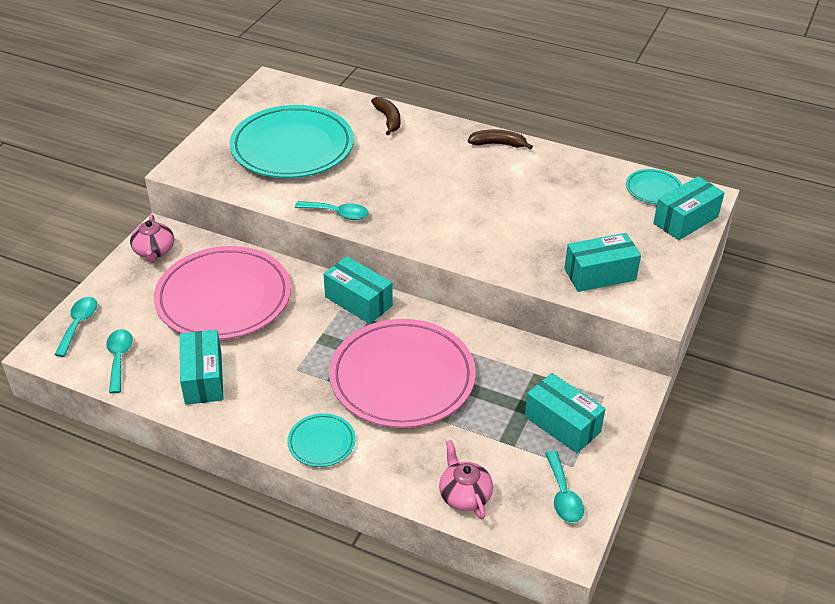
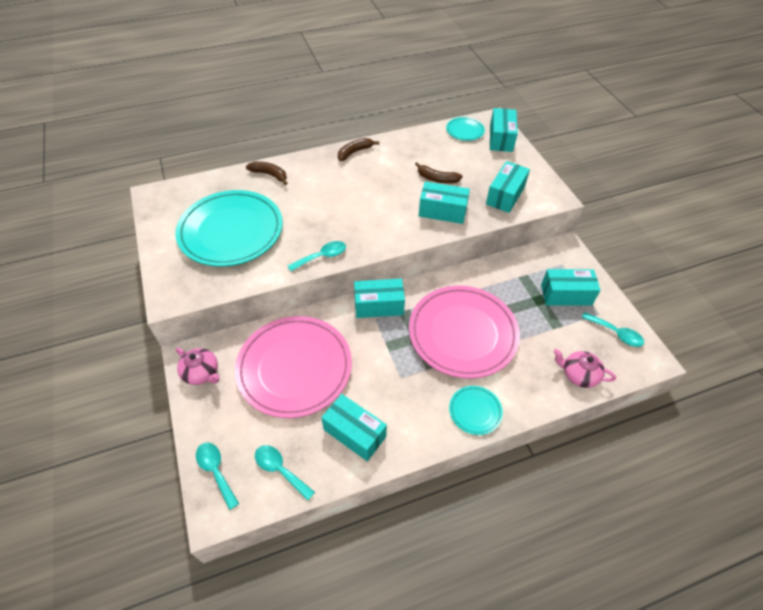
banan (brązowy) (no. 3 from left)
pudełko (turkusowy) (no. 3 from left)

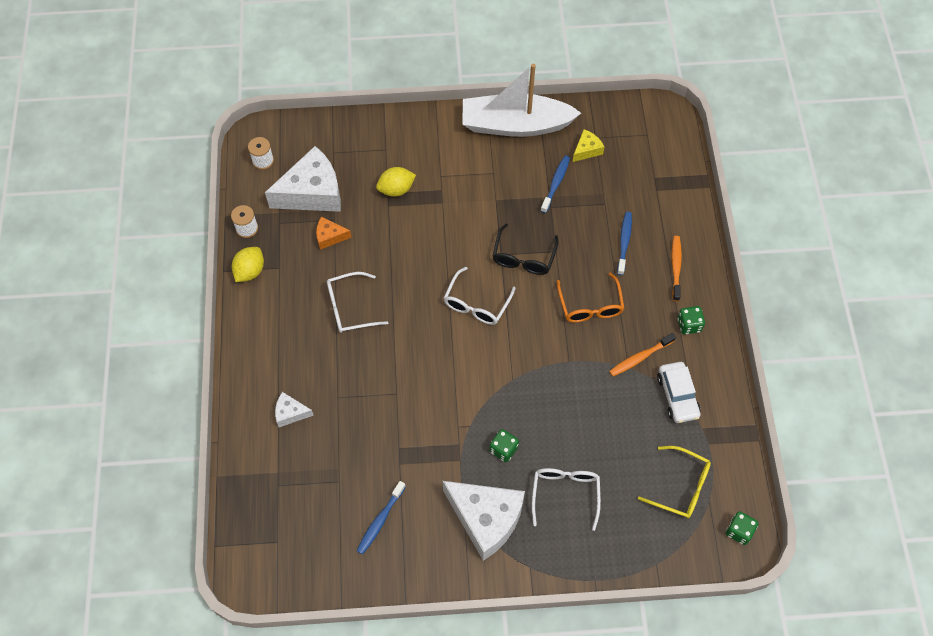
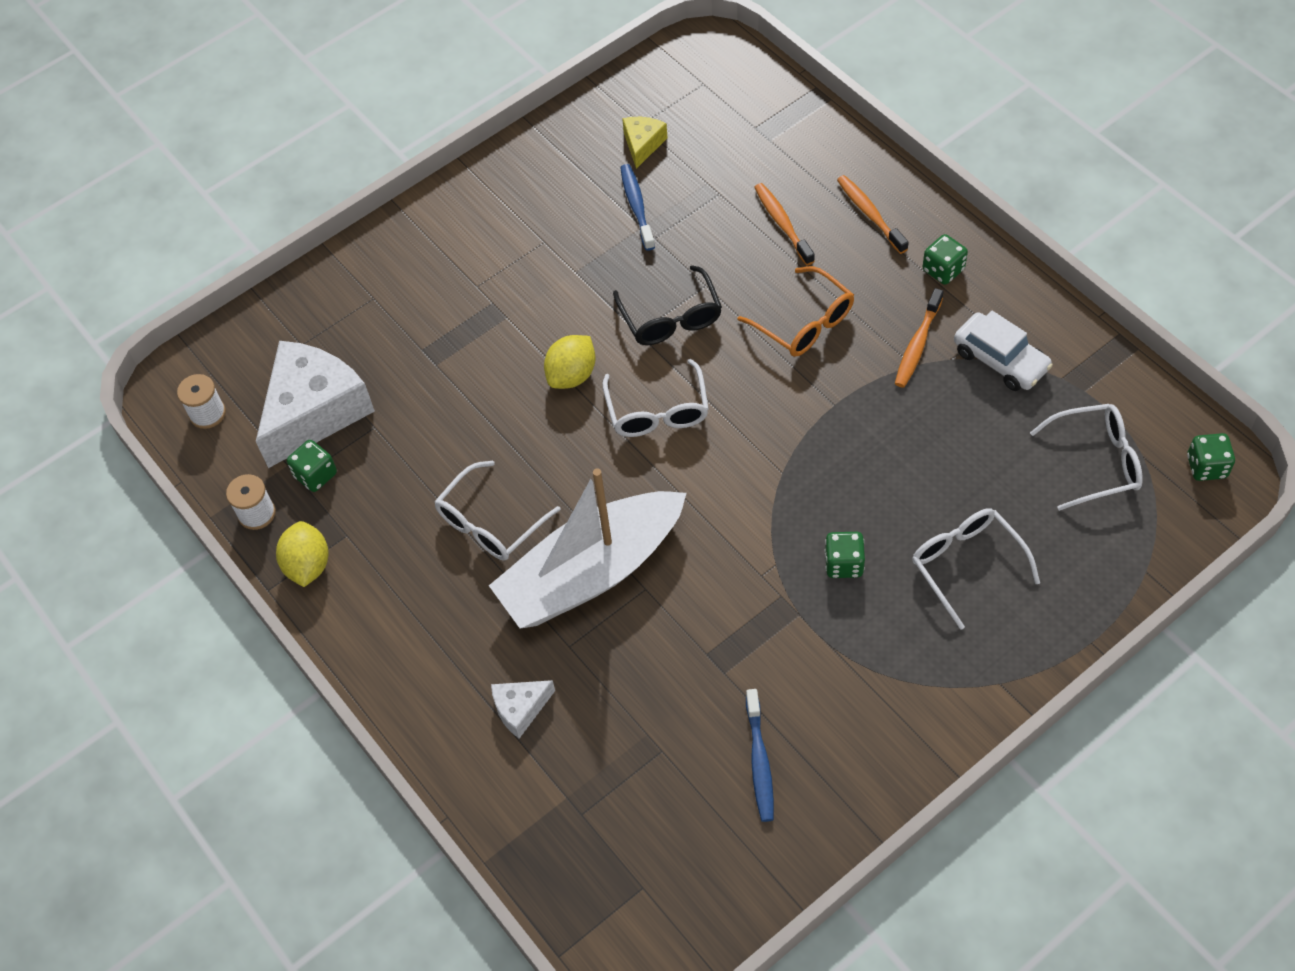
kostka do gry (zielony) (no. 1 from left)
łódka (biały)
cytryna (żółty) (no. 2 from left)
szczoteczka do zębów (pomarańczowy) (no. 1 from left)
okulary (biały) (no. 4 from left)
ser (pomarańczowy)
ser (biały) (no. 3 from left in the first image)

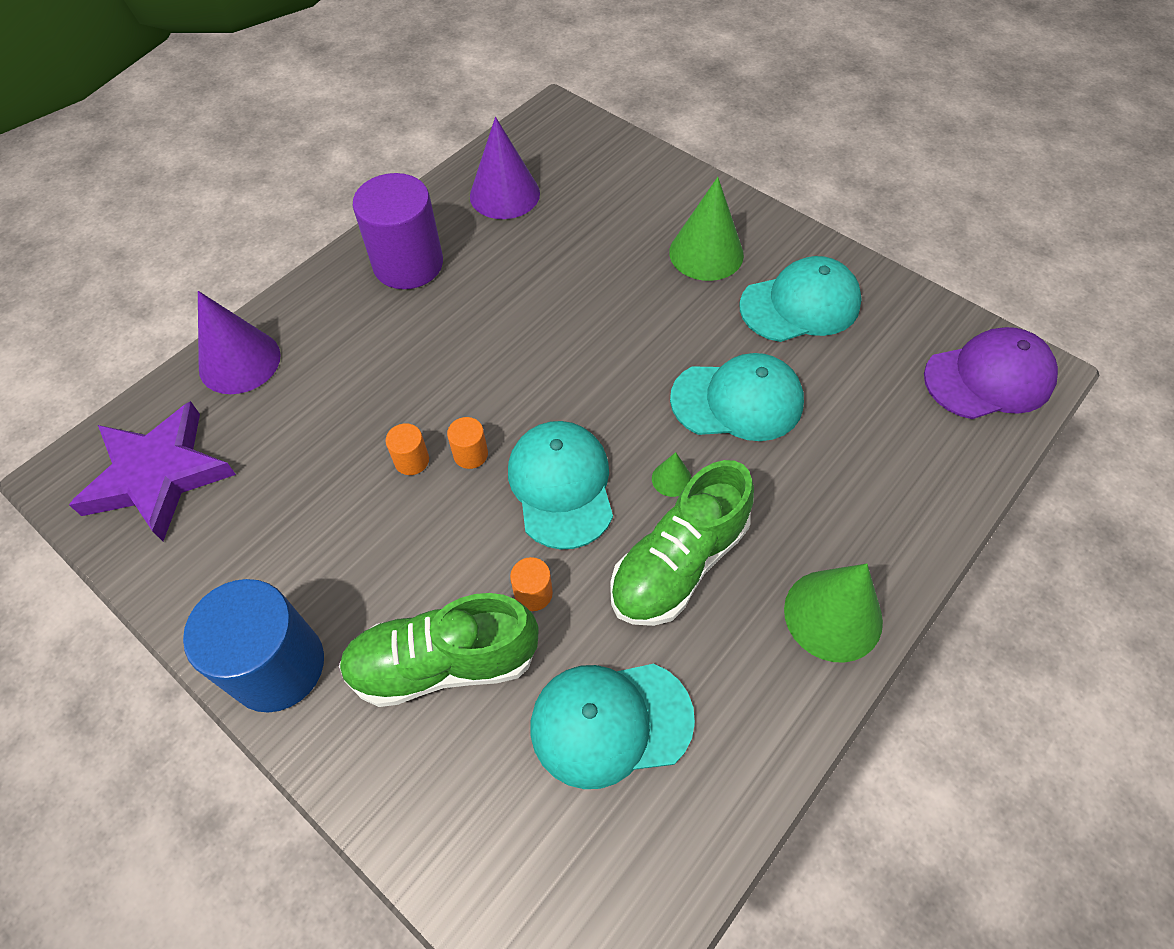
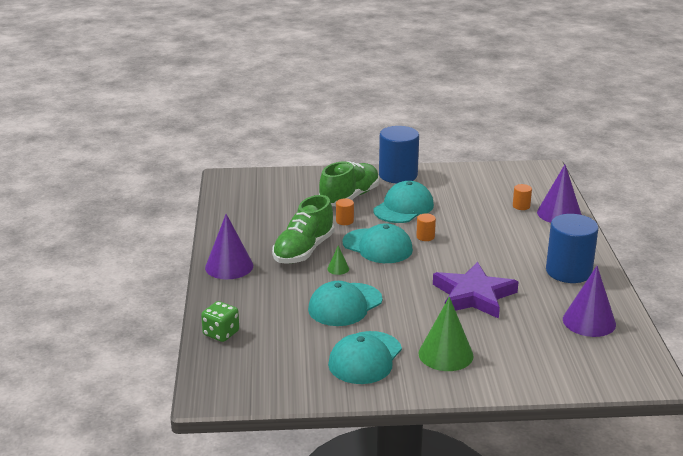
kostka do gry (zielony)
stożek (fioletowy) (no. 1 from left)
but (zielony) (no. 1 from left)
czapka (turkusowy) (no. 4 from left)
gwiazda (fioletowy)
walec (pomarańczowy) (no. 3 from left)
walec (niebieski) (no. 2 from left)
czapka (fioletowy)

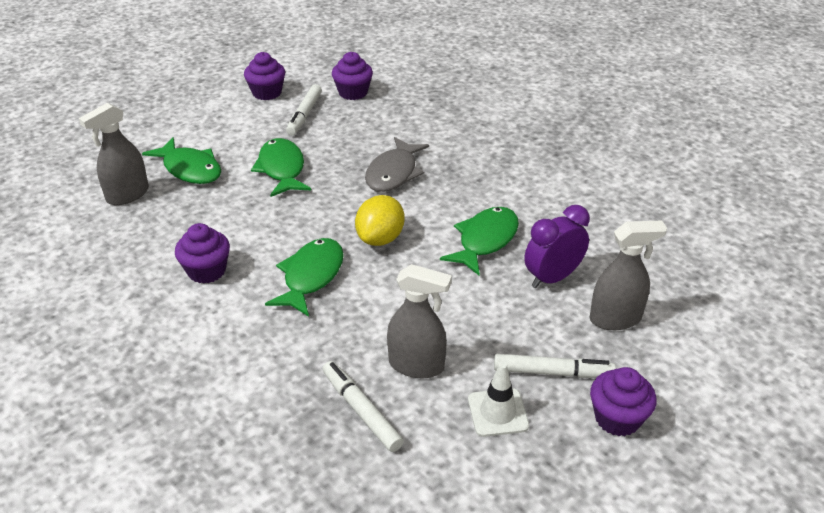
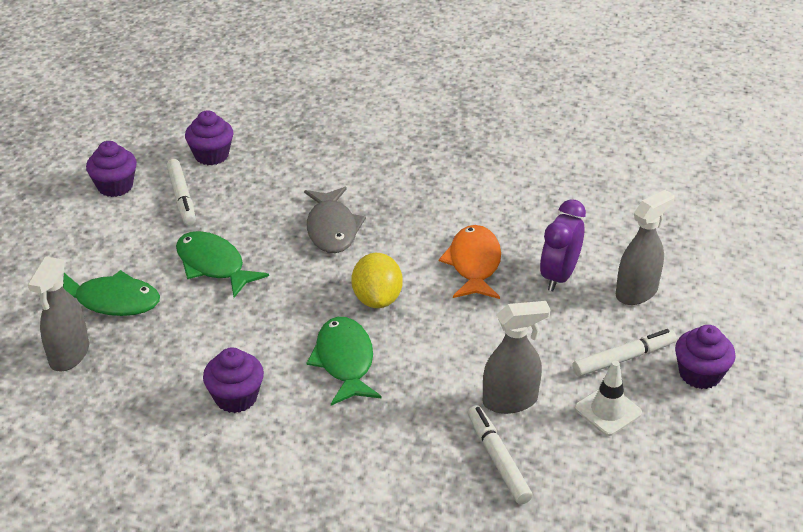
ryba (pomarańczowy)
flamaster (biały) (no. 2 from left)

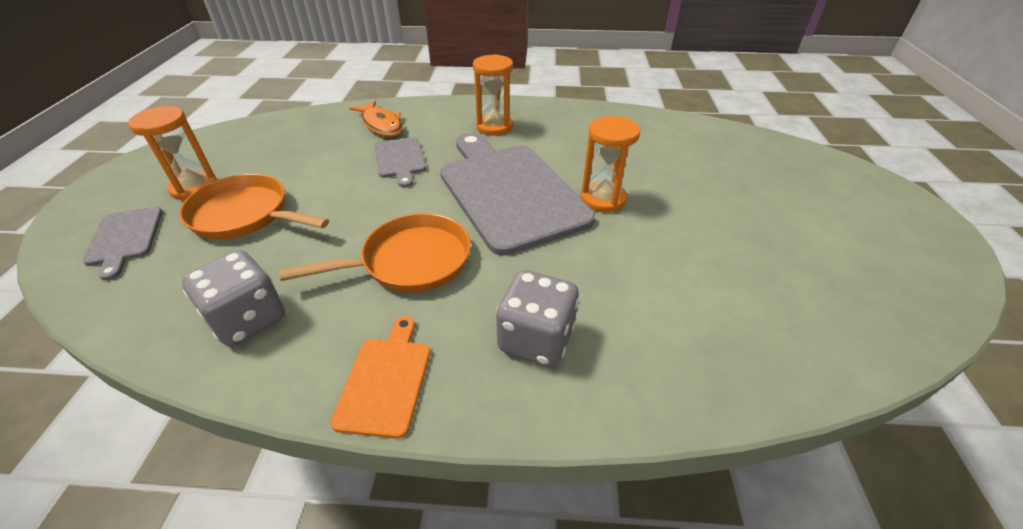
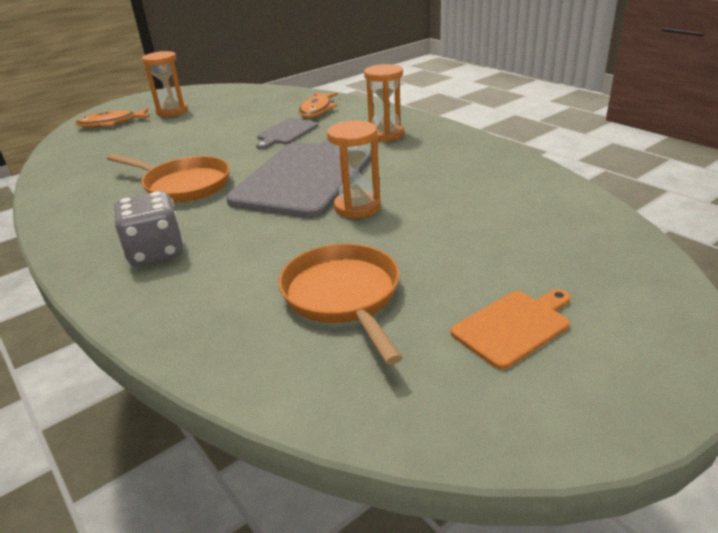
ryba (pomarańczowy) (no. 1 from left)
patelnia (pomarańczowy) (no. 2 from left)
deska do krojenia (pomarańczowy)
kostka do gry (szary) (no. 1 from left in the first image)

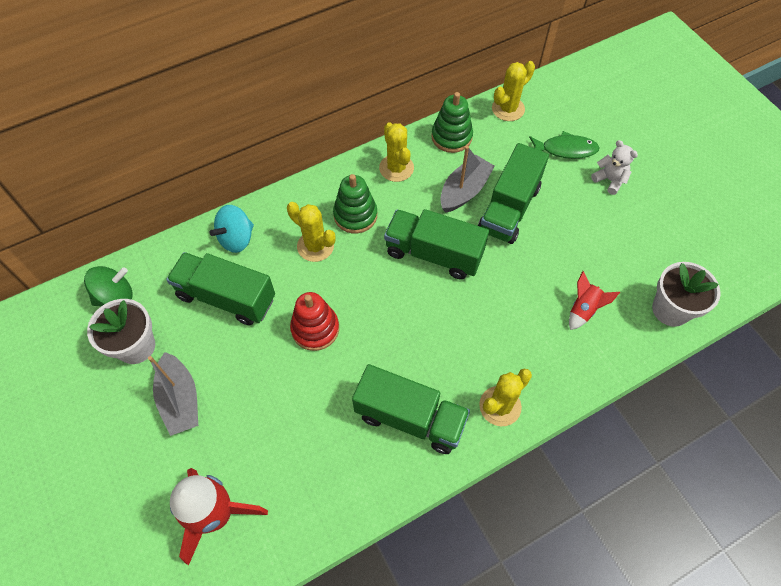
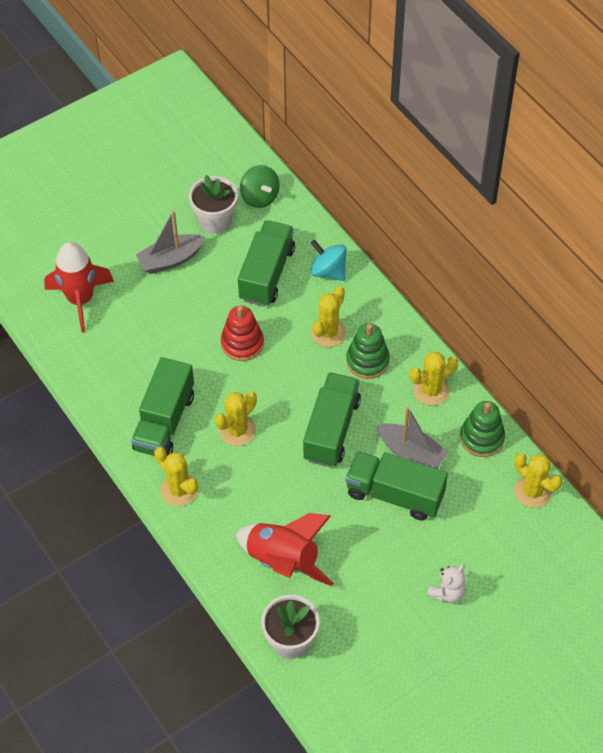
kaktus (żółty) (no. 2 from left)
rakieta (czerwony) (no. 2 from left)
ryba (zielony)

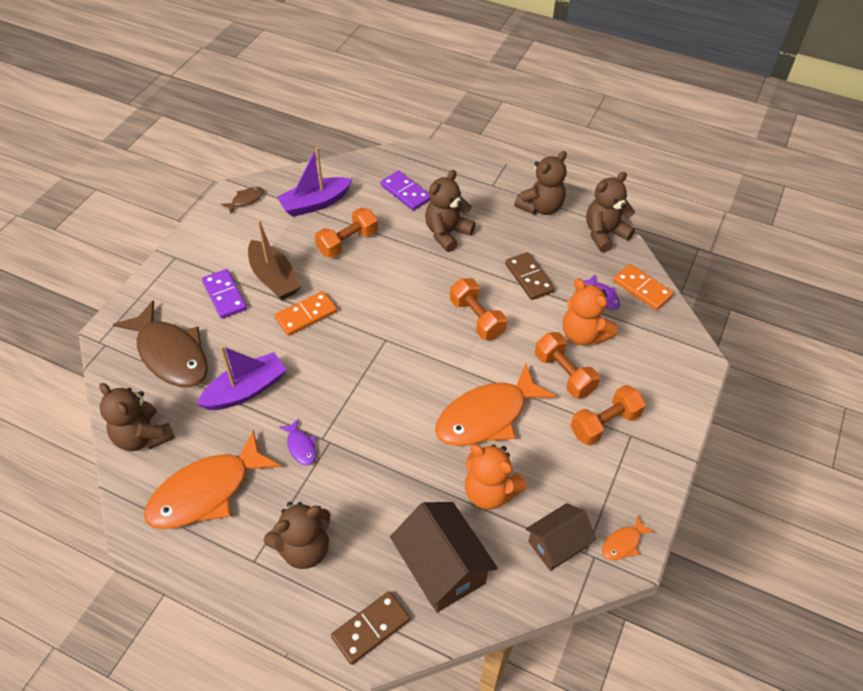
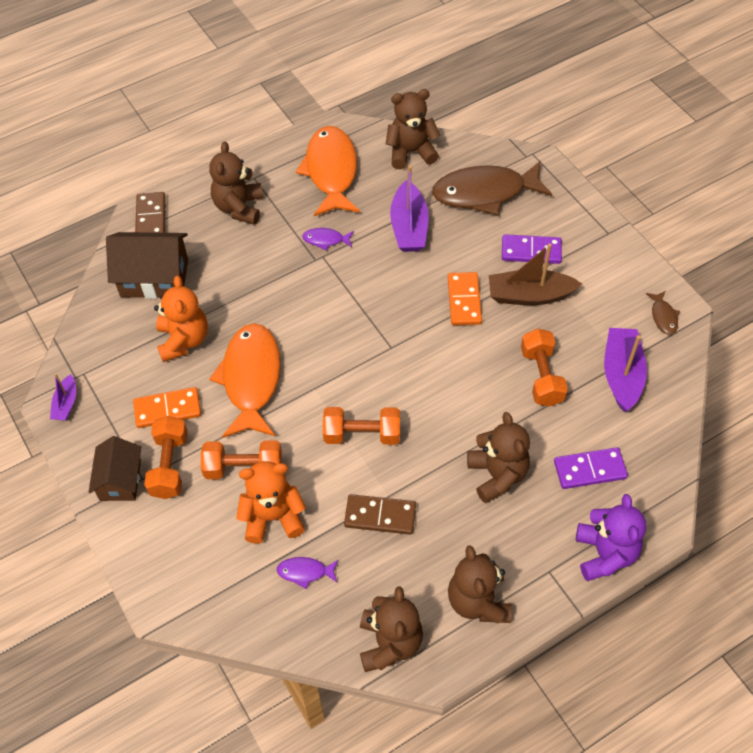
łódka (fioletowy) (no. 1 from left)
domek (brązowy) (no. 1 from left)
kostka domina (pomarańczowy) (no. 1 from left)
miś (pomarańczowy) (no. 1 from left)
miś (fioletowy)

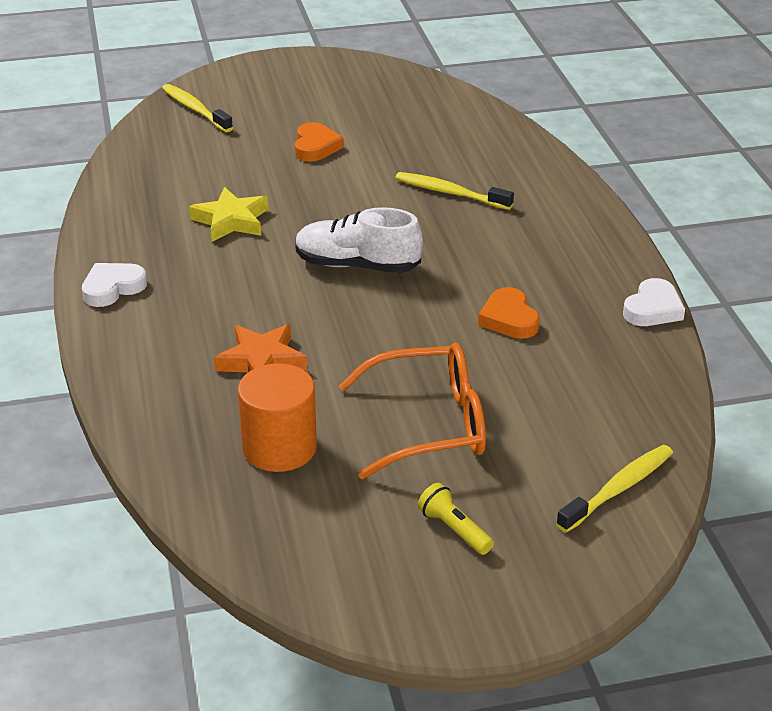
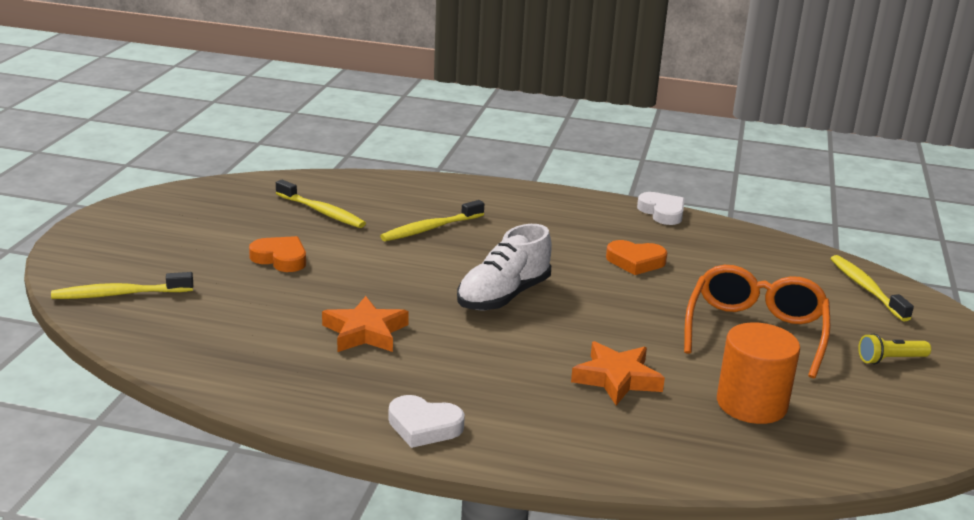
szczoteczka do zębów (żółty) (no. 2 from left)
gwiazda (pomarańczowy) (no. 1 from left)
serce (biały) (no. 1 from left)

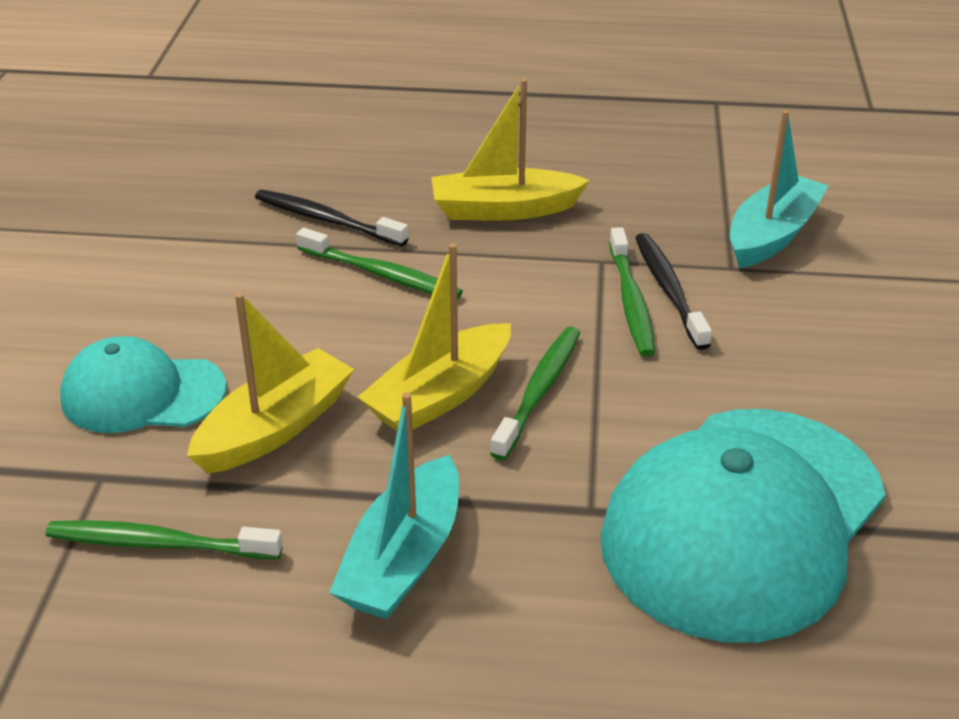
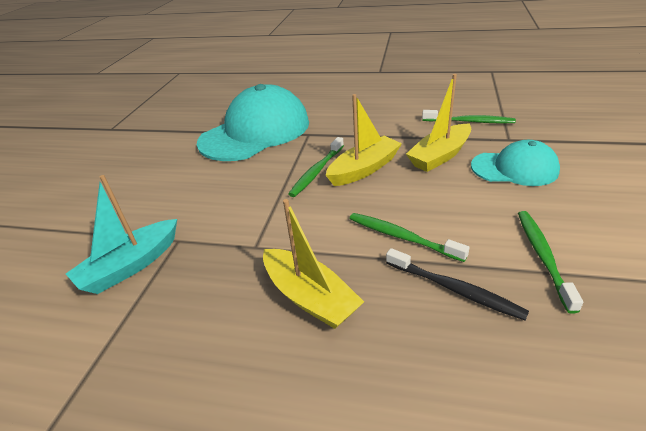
łódka (żółty) (no. 1 from left)
szczoteczka do zębów (zielony) (no. 4 from left)
łódka (turkusowy) (no. 1 from left in the first image)
szczoteczka do zębów (czarny) (no. 2 from left in the first image)

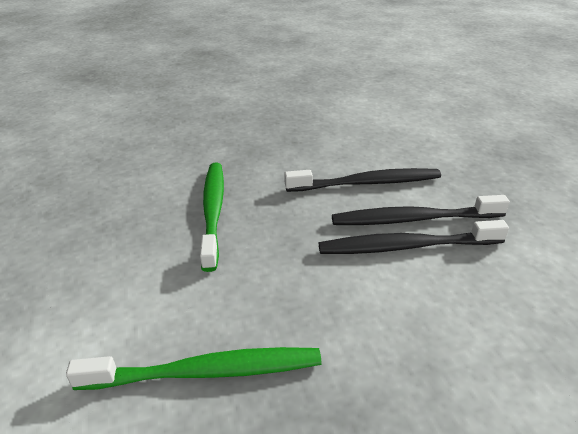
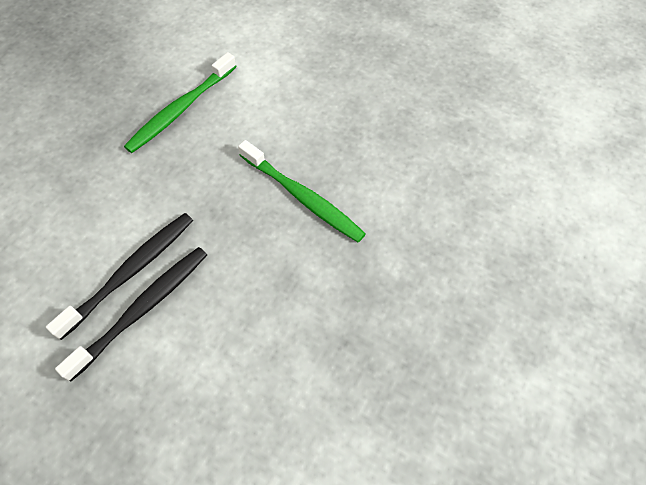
szczoteczka do zębów (czarny) (no. 1 from left in the first image)

